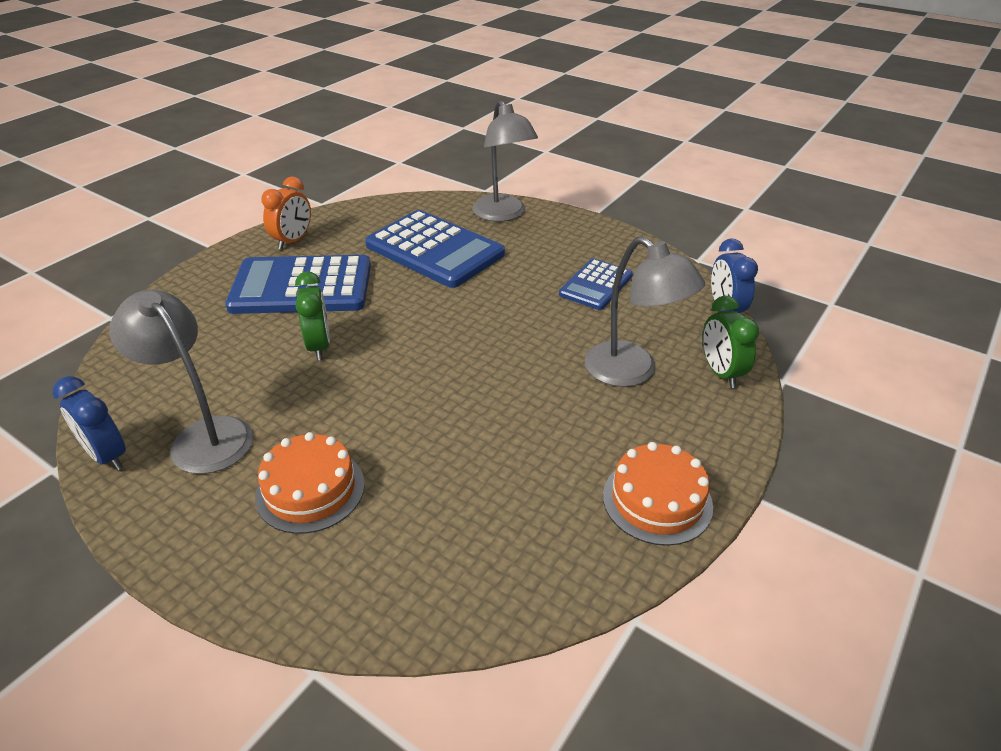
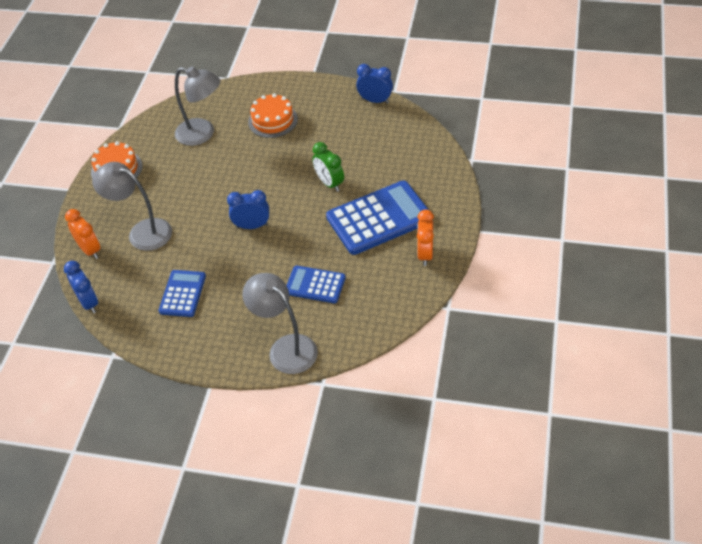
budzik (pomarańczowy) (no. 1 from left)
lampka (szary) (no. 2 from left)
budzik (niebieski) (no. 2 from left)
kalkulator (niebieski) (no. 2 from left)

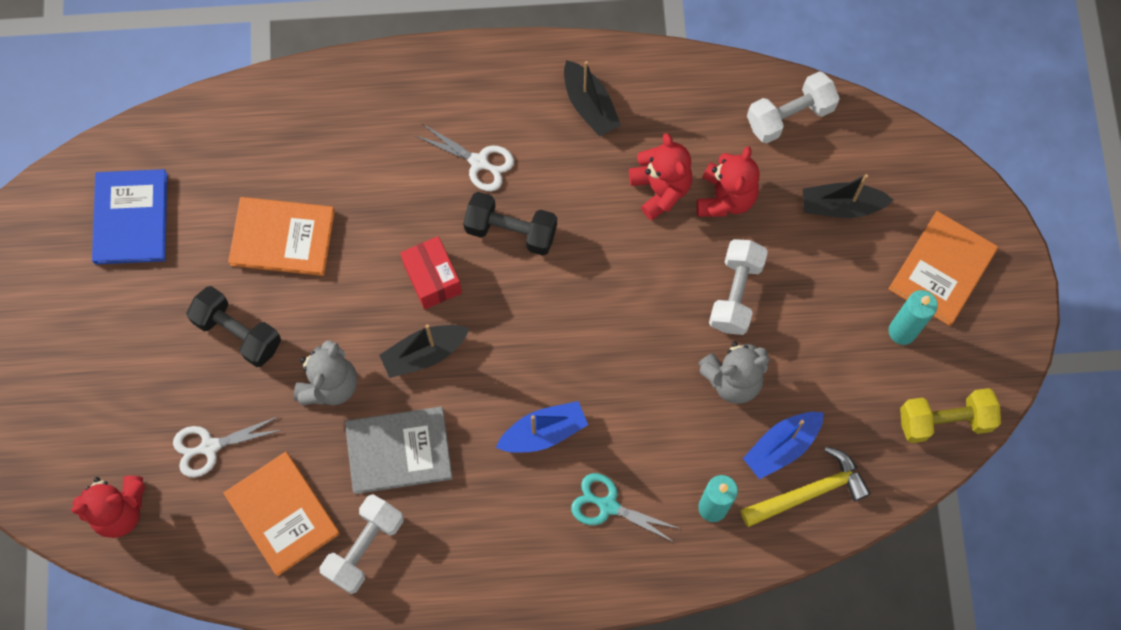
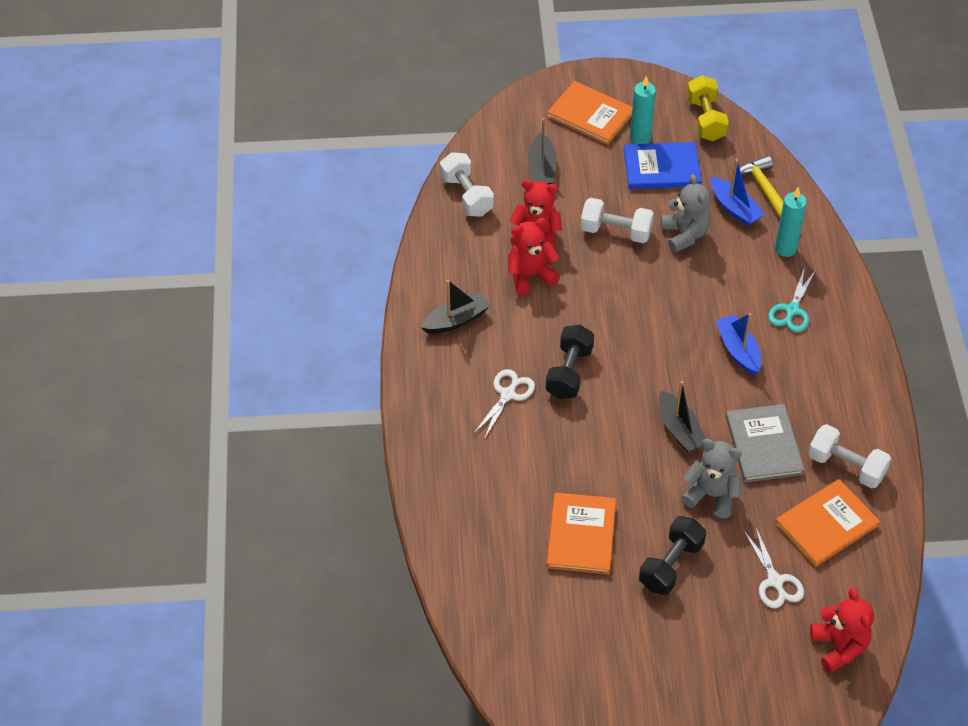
książka (niebieski)
pudełko (czerwony)

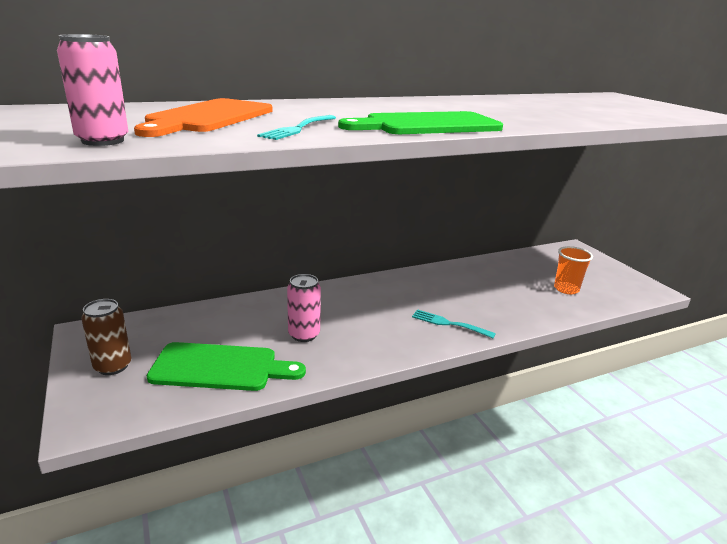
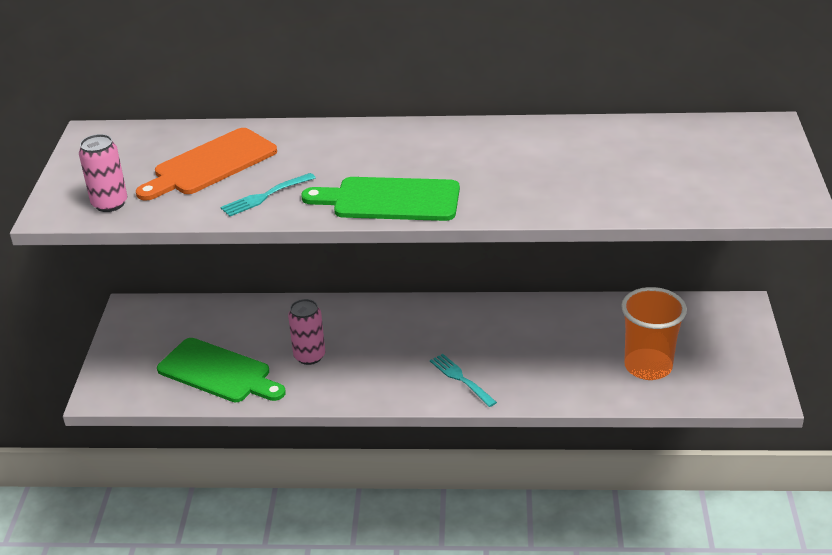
szklanka (pomarańczowy)
puszka (brązowy)

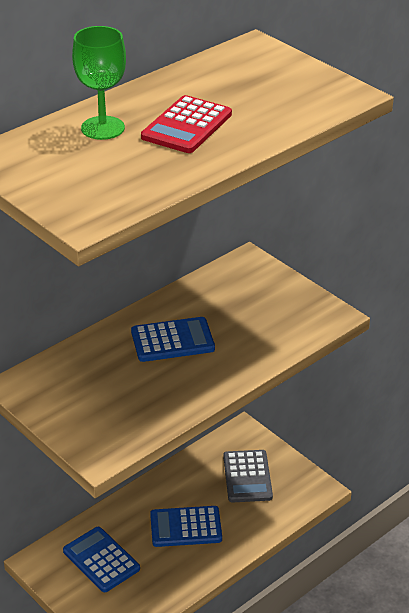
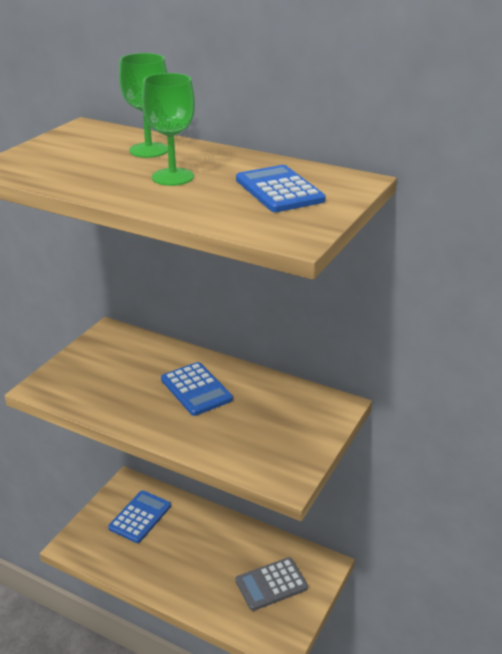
kielich (zielony) (no. 2 from left)
kalkulator (niebieski) (no. 3 from left)

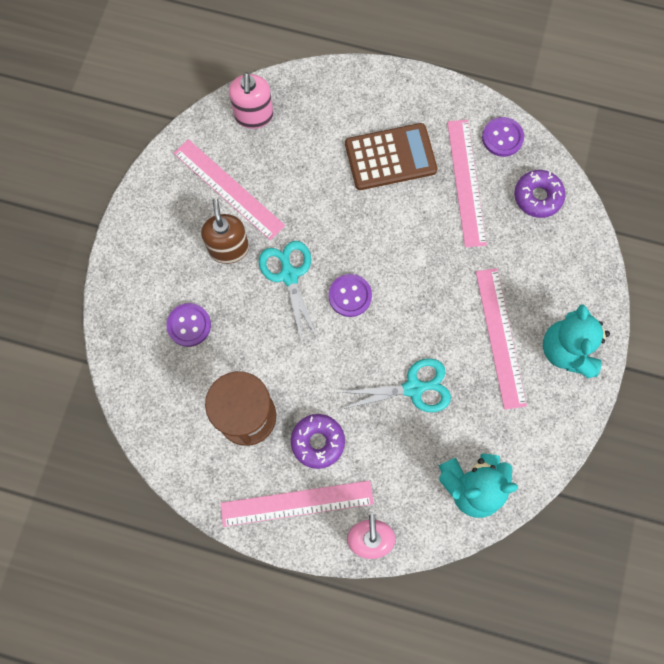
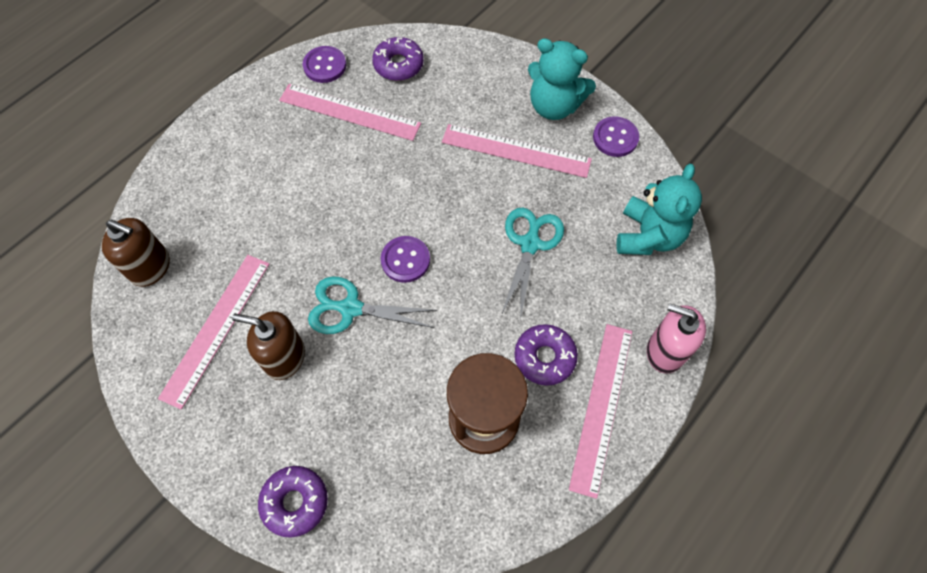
dozownik mydła (brązowy) (no. 1 from left)
linijka (różowy) (no. 1 from left)
donut (fioletowy) (no. 1 from left)
guzik (fioletowy) (no. 3 from left)
kalkulator (brązowy)

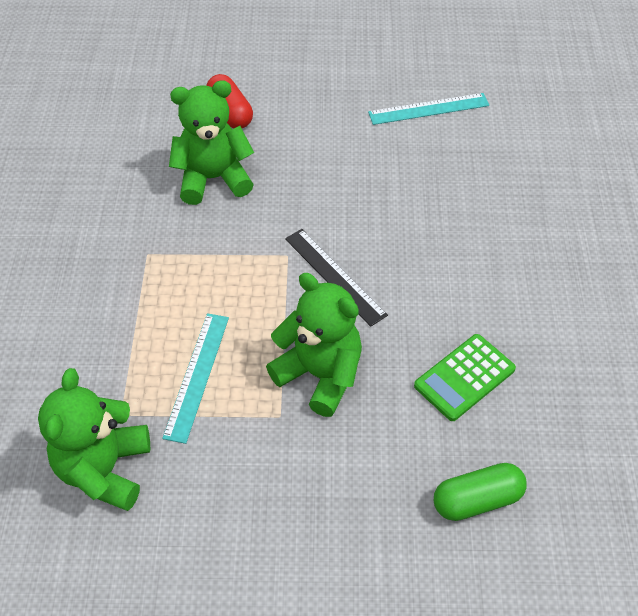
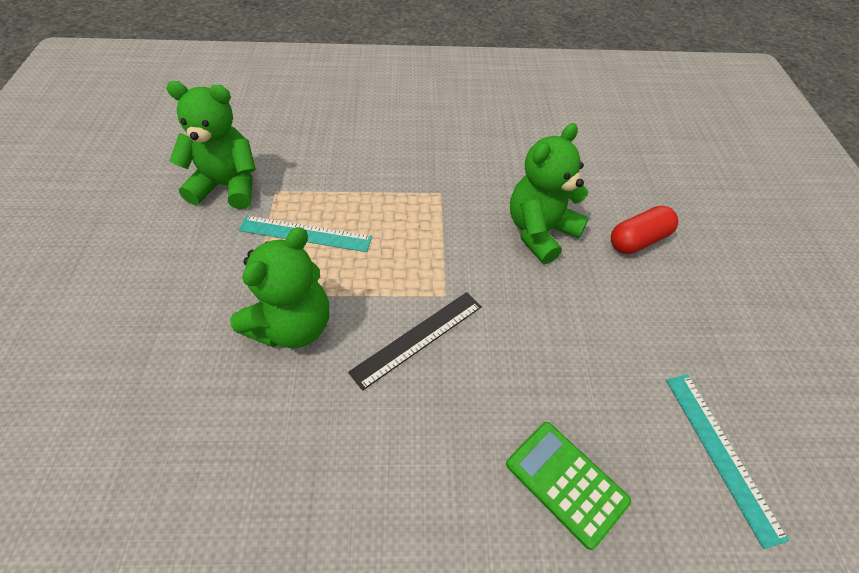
kalkulator (zielony)
miś (zielony) (no. 3 from left)
kapsułka (zielony)

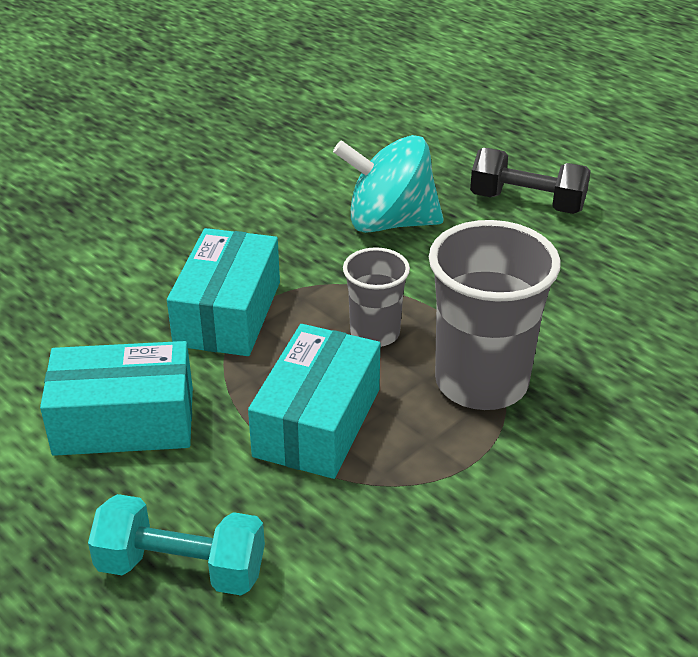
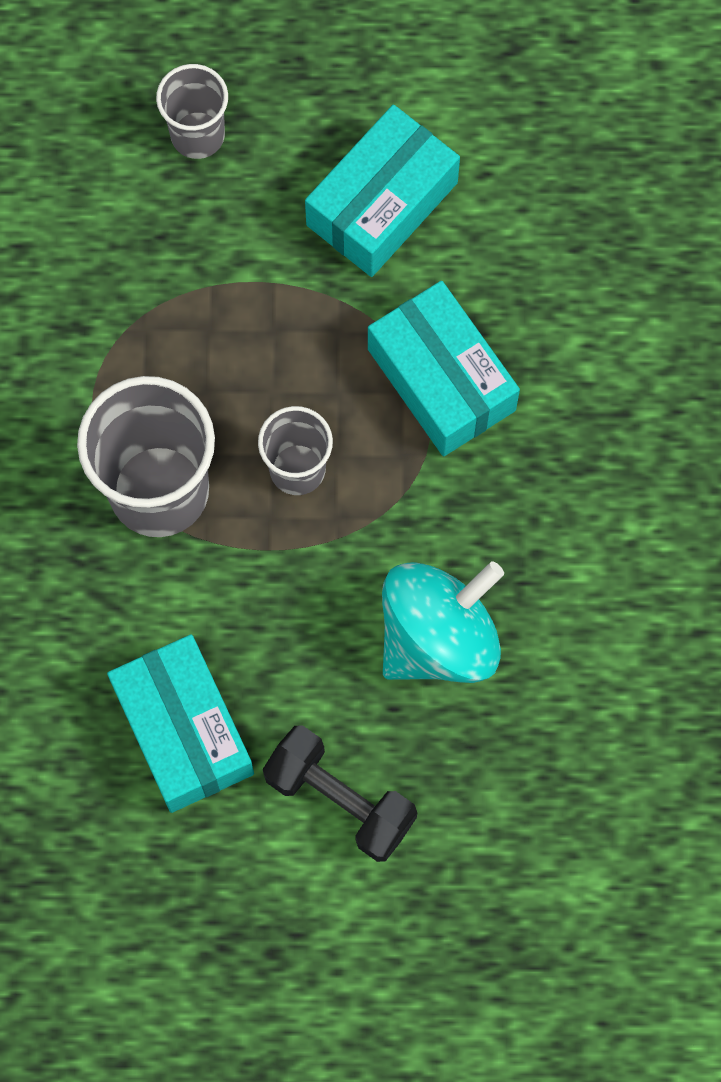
pudełko (turkusowy) (no. 1 from left)
szklanka (szary) (no. 2 from left)
hantel (czarny)

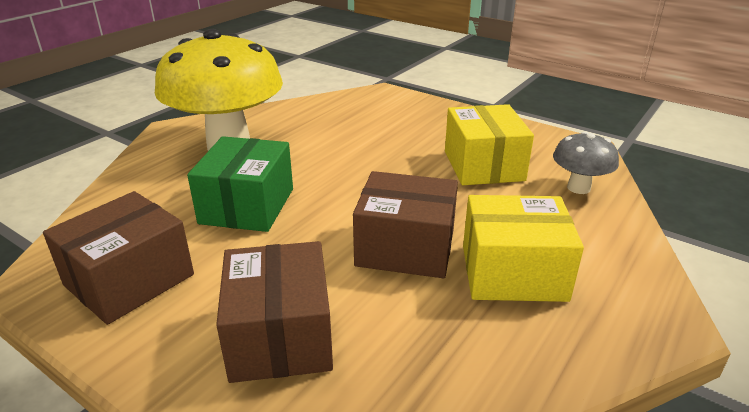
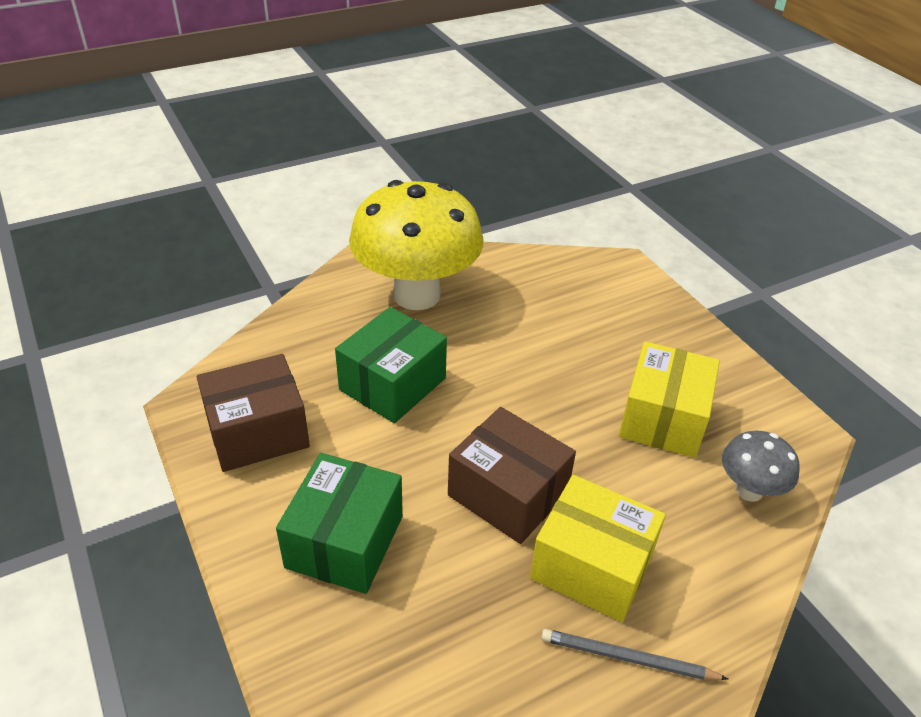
pudełko (zielony) (no. 1 from left)
ołówek (szary)

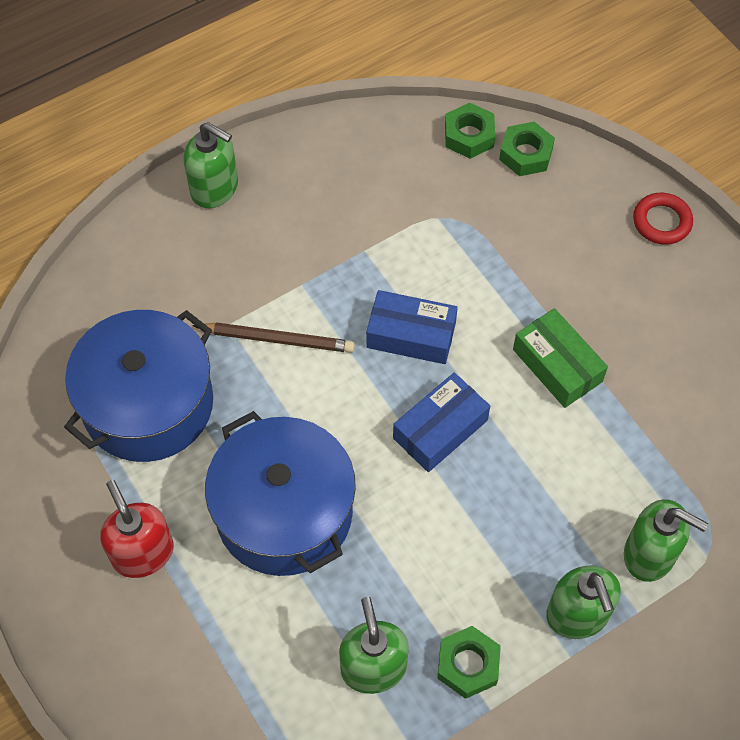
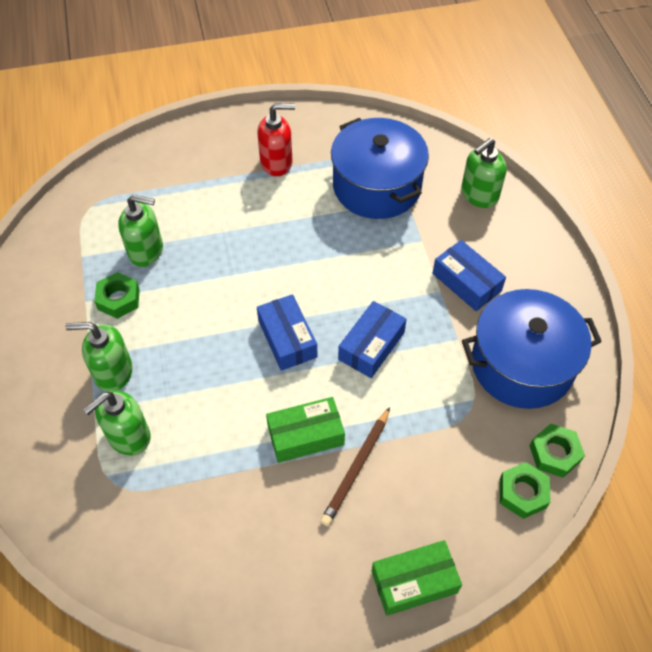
ołówek (brązowy)
pudełko (zielony) (no. 2 from left)
pudełko (niebieski) (no. 3 from left)
dozownik mydła (zielony) (no. 4 from left)
garnek (niebieski) (no. 2 from left)

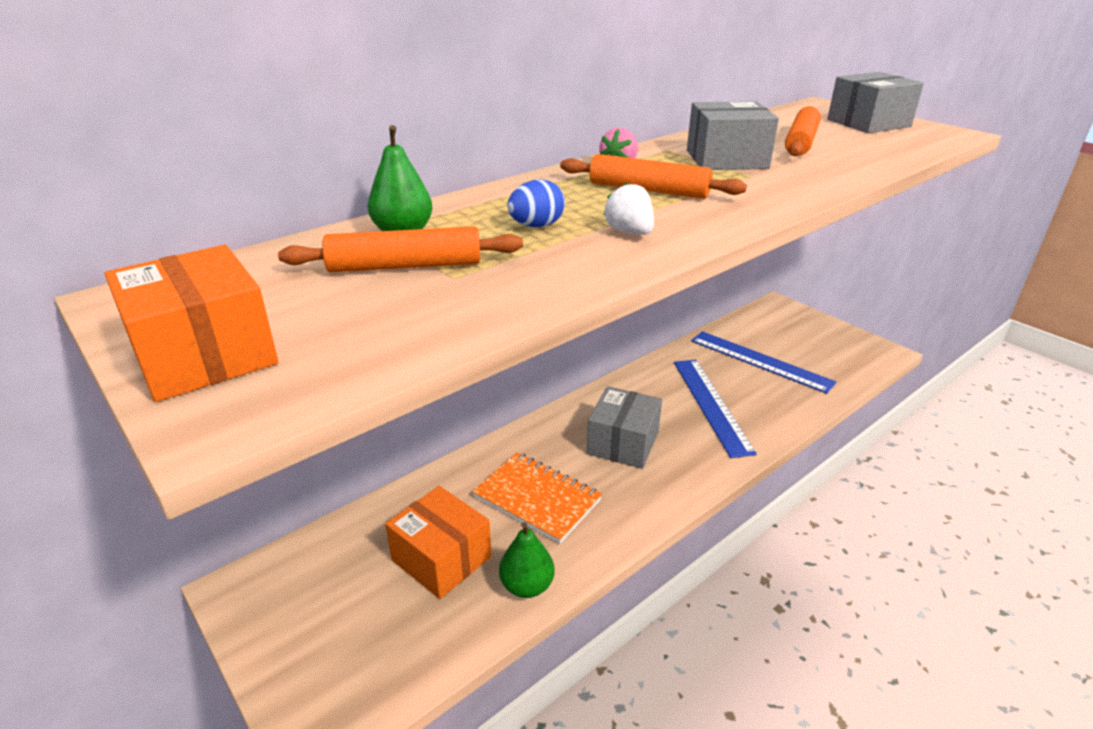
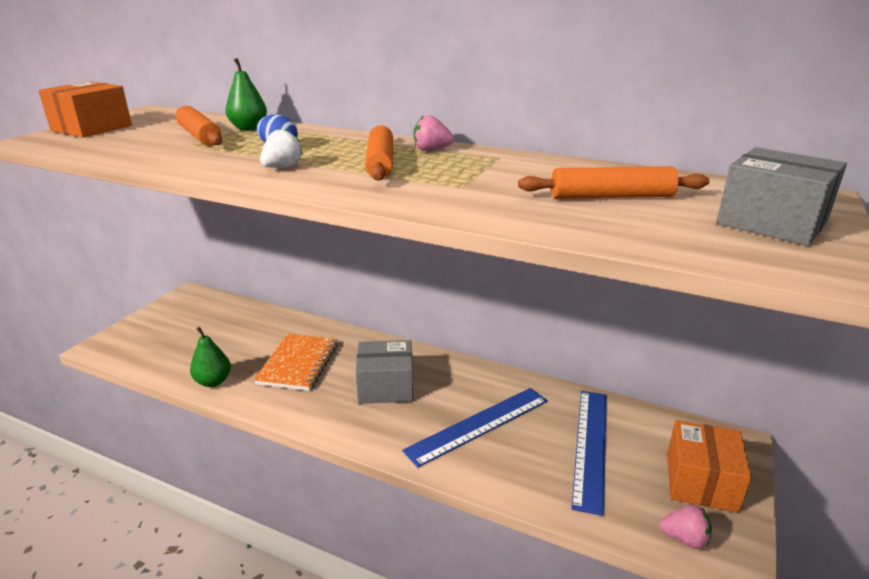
truskawka (różowy) (no. 2 from left)
pudełko (pomarańczowy) (no. 2 from left)
pudełko (szary) (no. 2 from left in the first image)

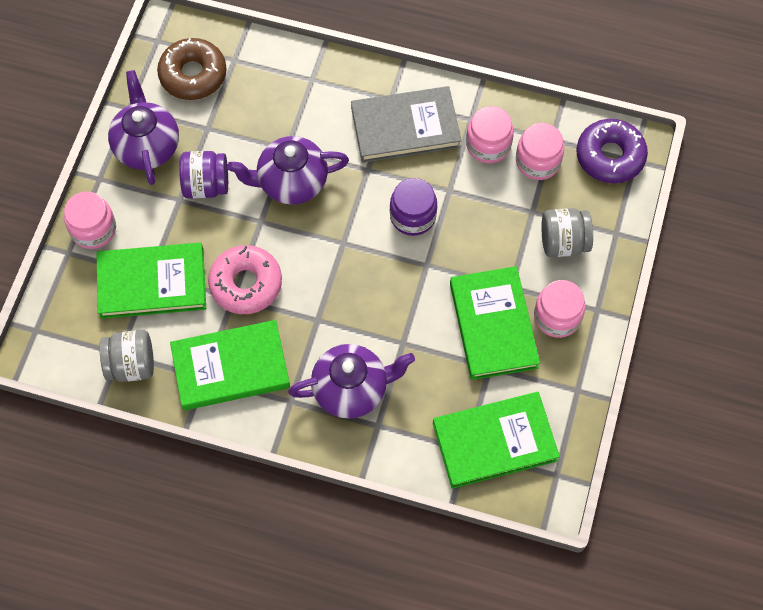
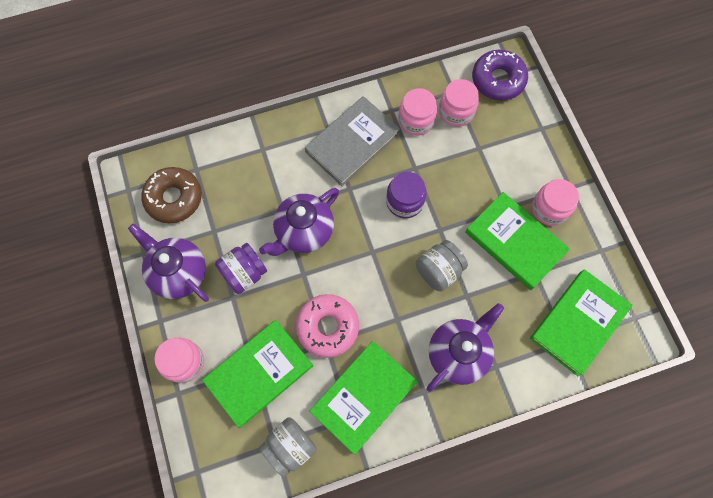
słoik (szary) (no. 2 from left)

